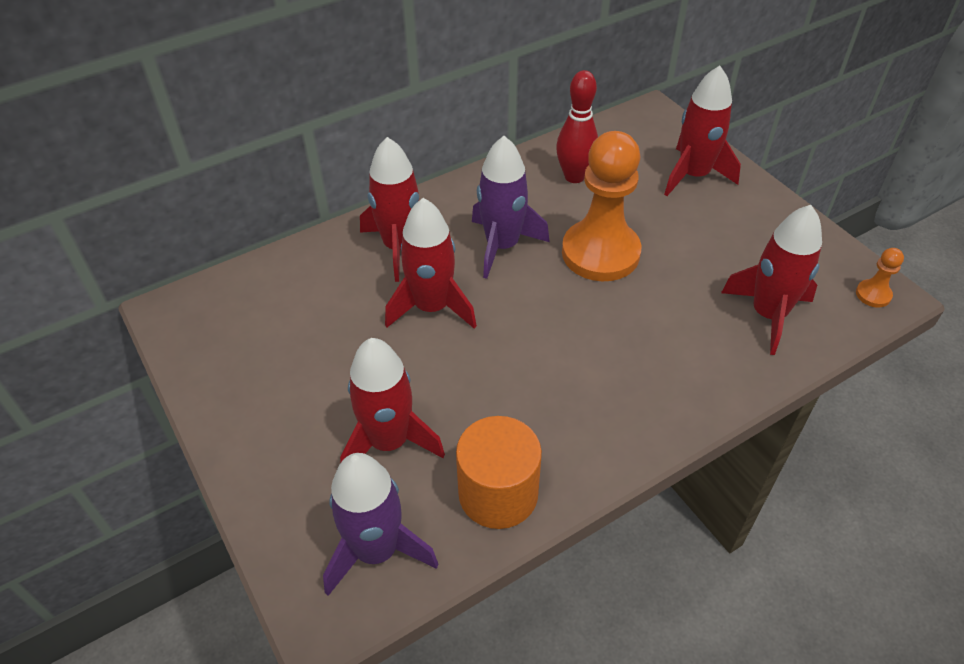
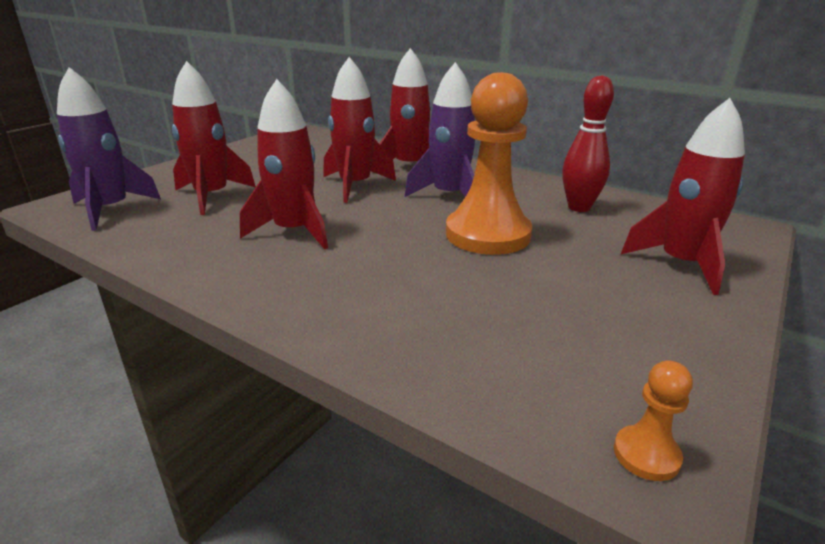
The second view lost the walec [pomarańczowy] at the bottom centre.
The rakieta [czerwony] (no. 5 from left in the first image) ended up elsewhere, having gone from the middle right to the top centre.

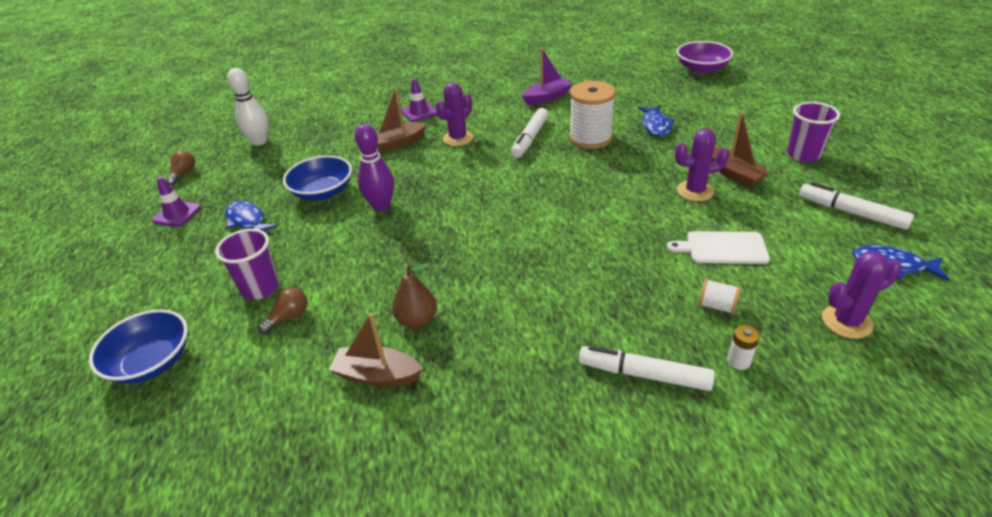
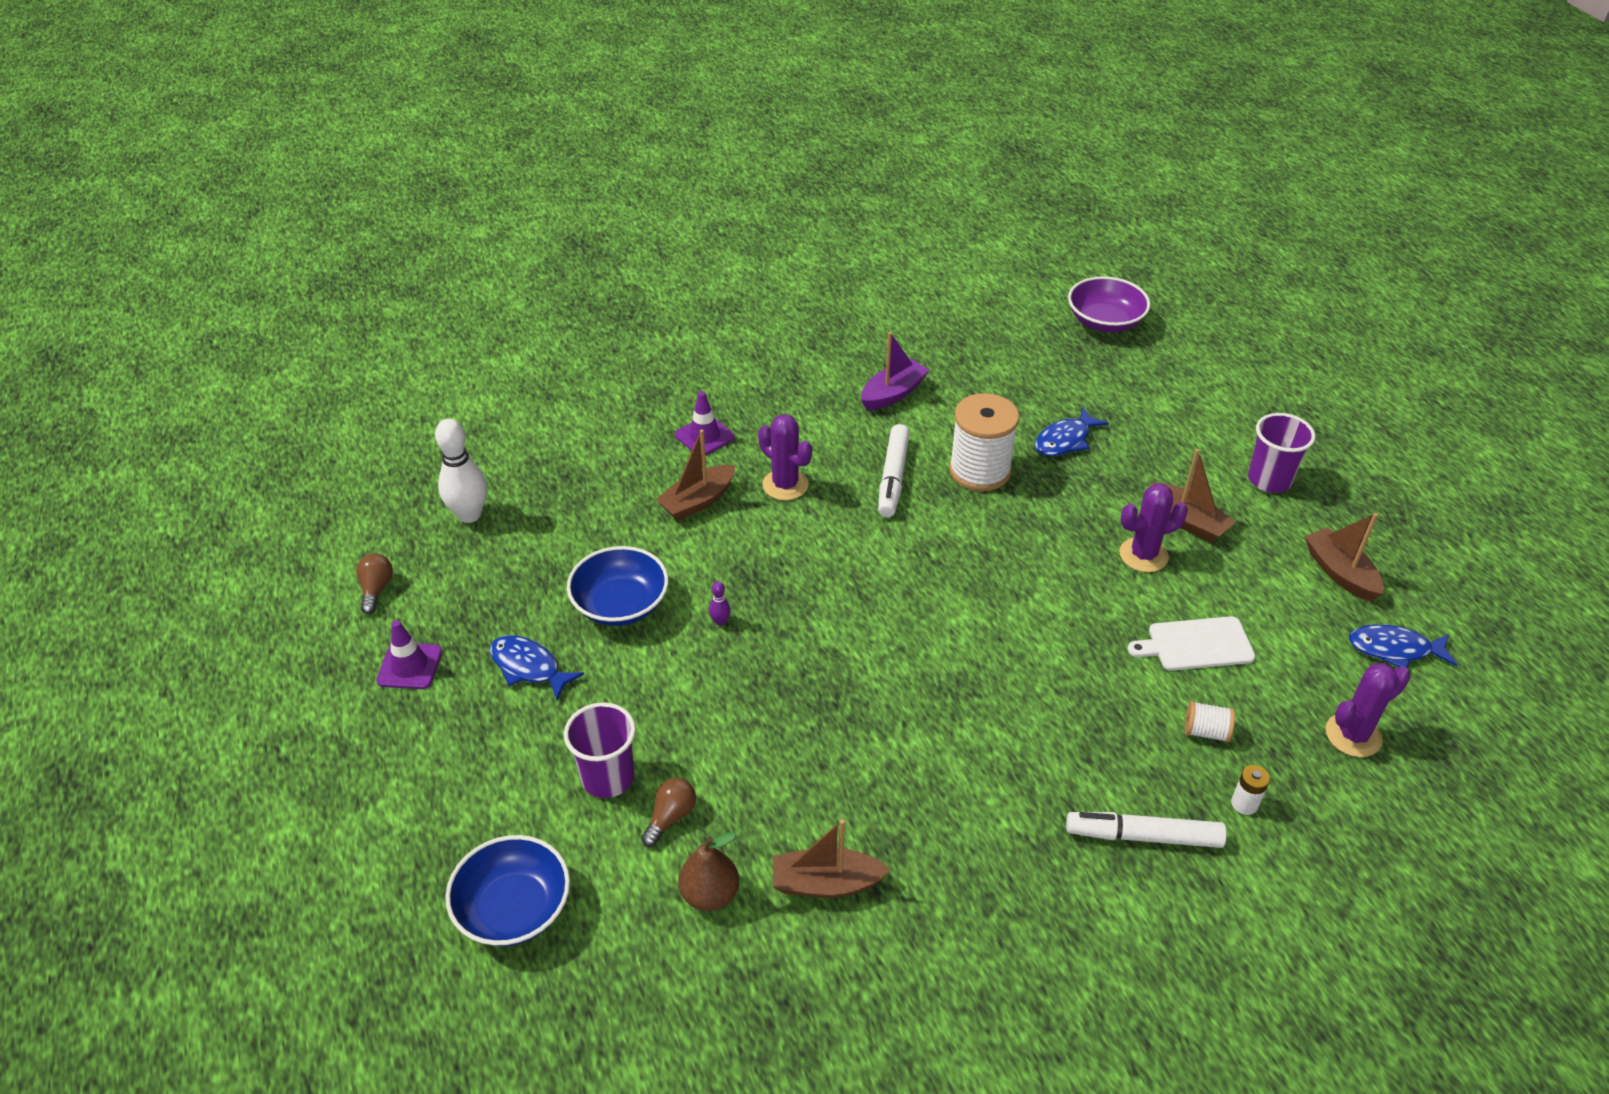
The gruszka [brązowy] ended up elsewhere, having gone from the centre to the bottom centre.
Where the flamaster [biały] (no. 3 from left) stood at the middle right, the łódka [brązowy] (no. 4 from left) came to stand at the middle right.
The kaktus [fioletowy] (no. 1 from left) at the top centre ended up facing another way, 75 degrees counterclockwise from before.
The ryba [niebieski] (no. 2 from left) at the top centre ended up facing another way, 60 degrees clockwise from before.
The size of the kręgiel [fioletowy] at the top centre changed by a factor of 0.43.

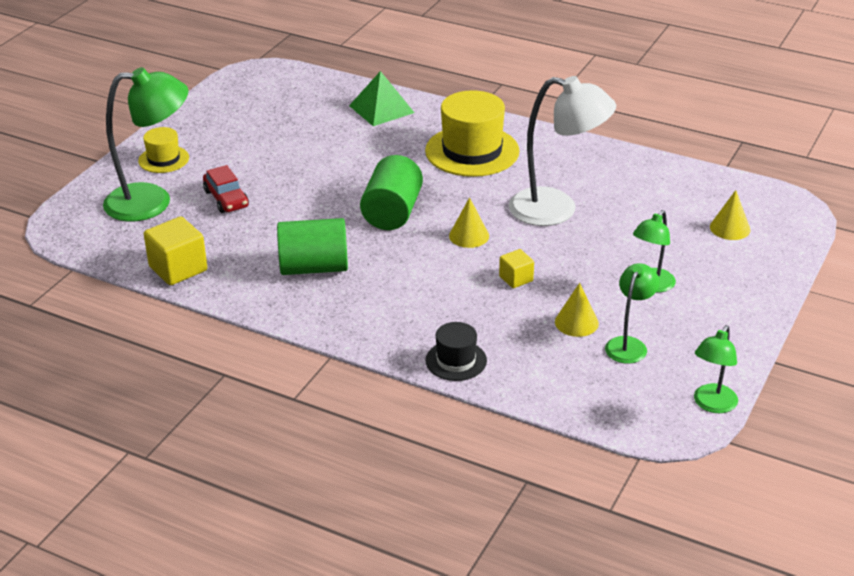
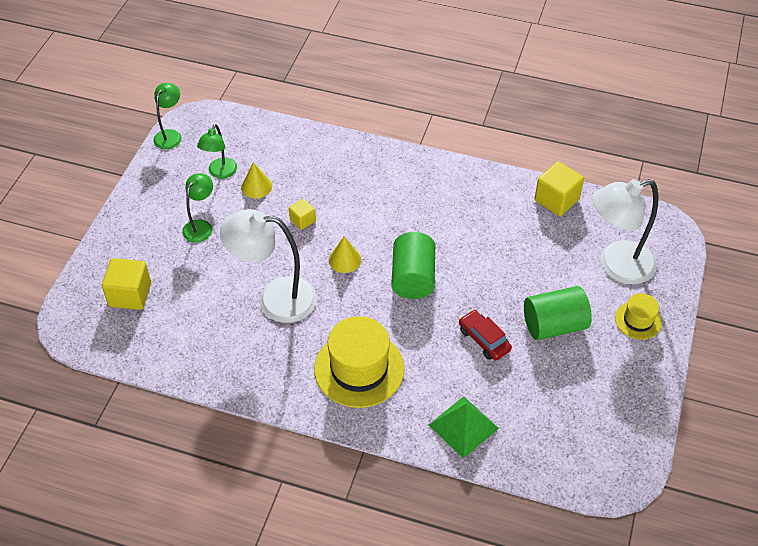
The second view lost the kapelusz [czarny] at the centre.
The samochód [czerwony] ended up elsewhere, having gone from the top left to the centre.
The walec [zielony] (no. 1 from left in the first image) ended up elsewhere, having gone from the centre to the middle right.
Where the stożek [żółty] (no. 3 from left) stood at the middle right, the sześcian [żółty] (no. 1 from left) came to stand at the middle left.
What was the lampka [zielony] (no. 1 from left) at the top left turned into the lampka [biały] (no. 2 from left) at the middle right.

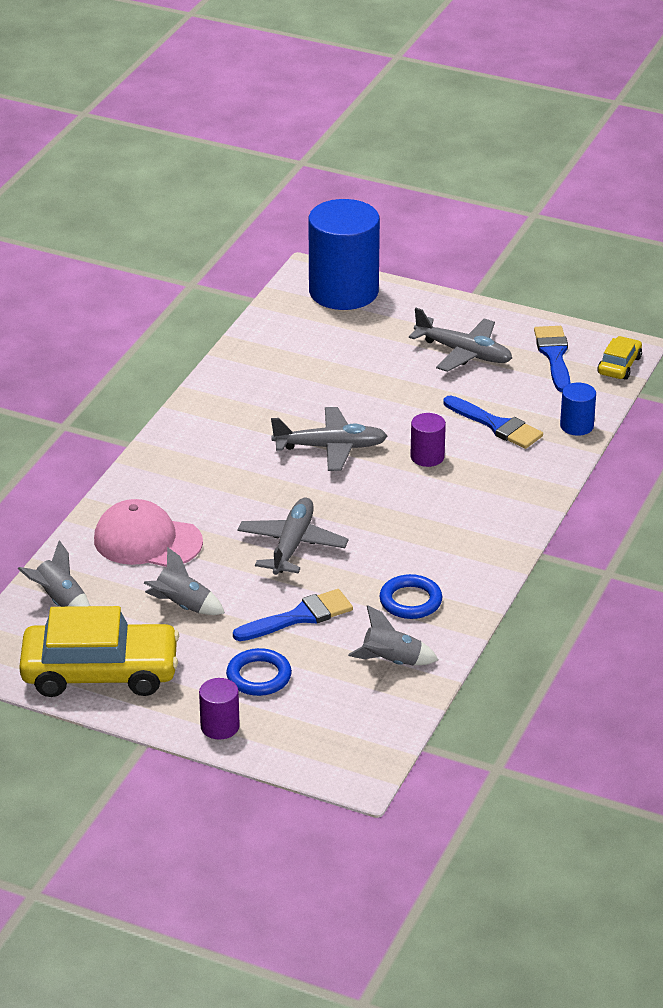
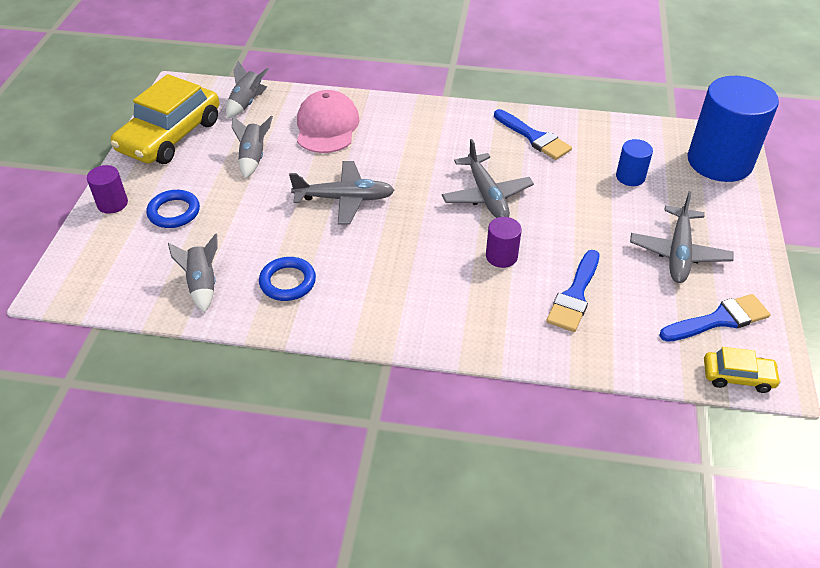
The pędzel [niebieski] (no. 1 from left) ended up elsewhere, having gone from the centre to the top centre.
The walec [niebieski] (no. 2 from left in the first image) ended up elsewhere, having gone from the middle right to the top right.
The samochód [żółty] (no. 1 from left) at the middle left ended up facing another way, 45 degrees clockwise from before.

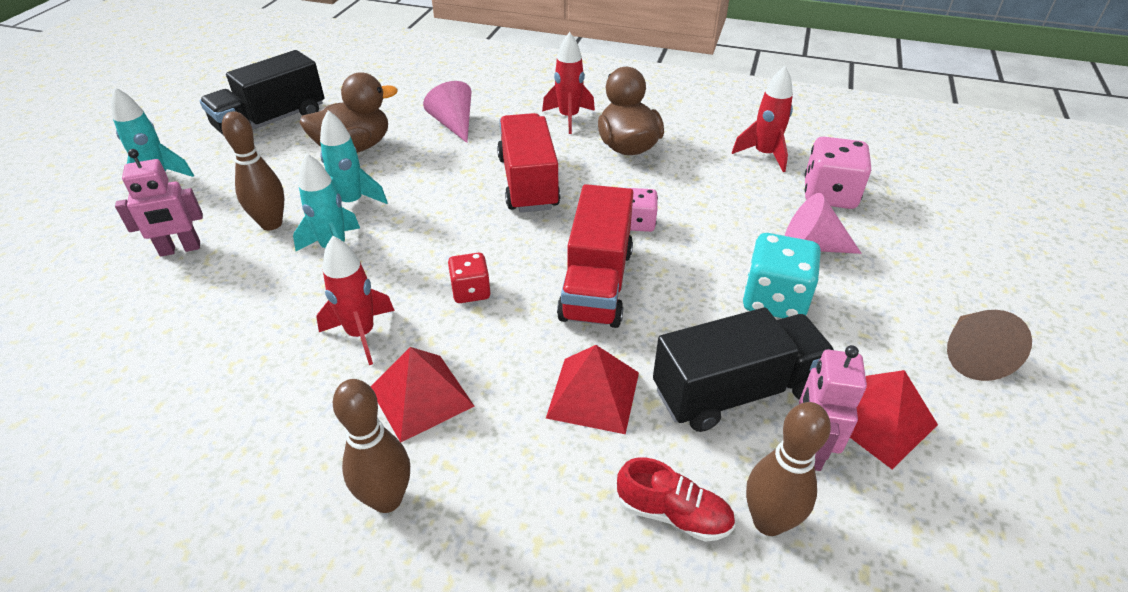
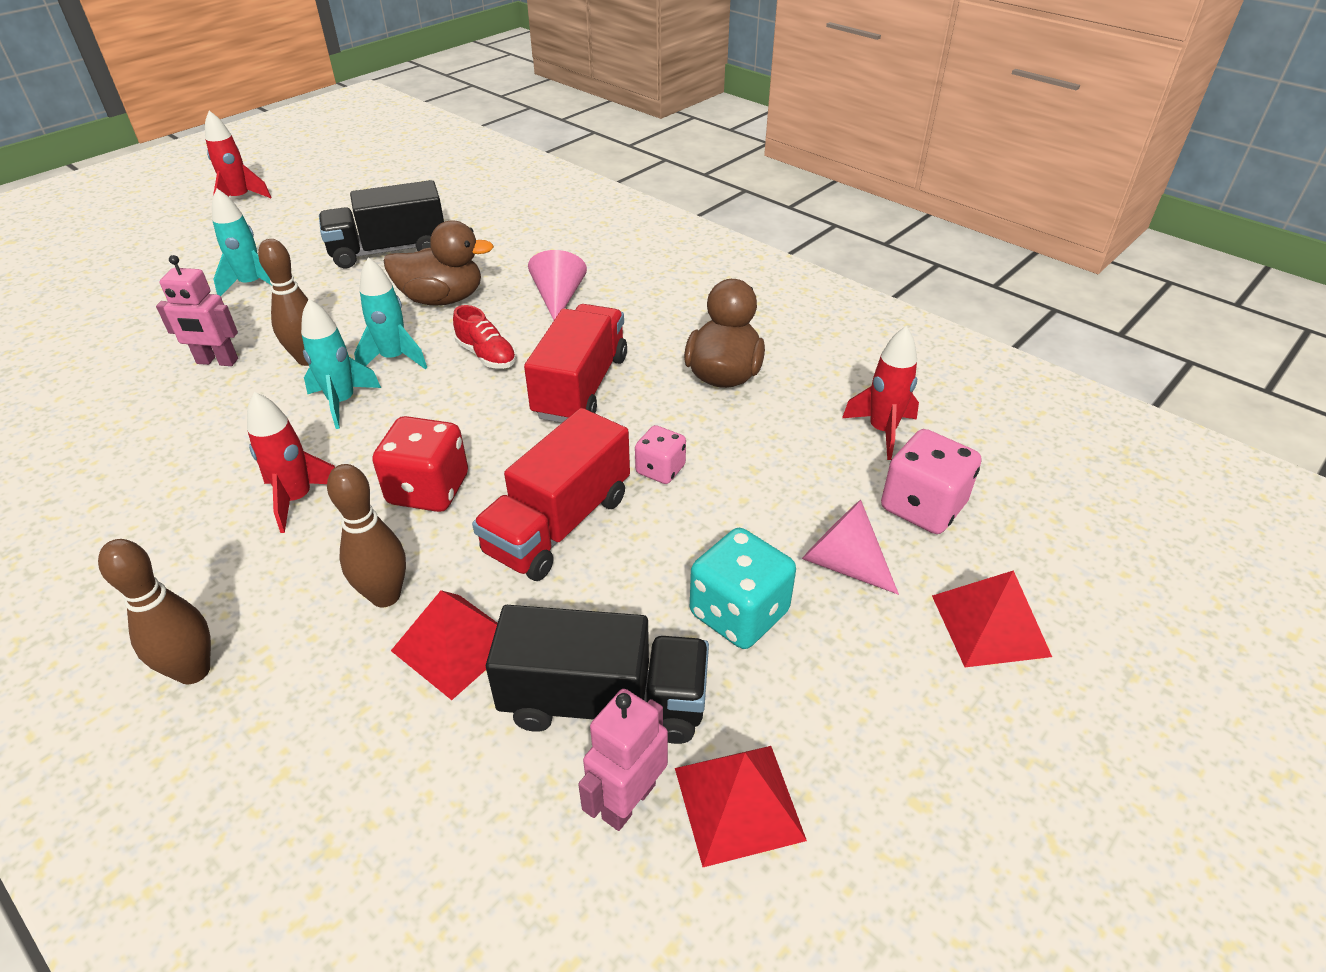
The second view lost the stożek [brązowy] at the middle right.
The piramida [czerwony] (no. 1 from left in the first image) ended up elsewhere, having gone from the centre to the middle right.
The rakieta [czerwony] (no. 2 from left in the first image) ended up elsewhere, having gone from the top centre to the top left.
The but [czerwony] ended up elsewhere, having gone from the bottom centre to the centre.
The kręgiel [brązowy] (no. 3 from left) ended up elsewhere, having gone from the bottom right to the middle left.
The size of the kostka do gry [czerwony] at the centre changed by a factor of 1.66.

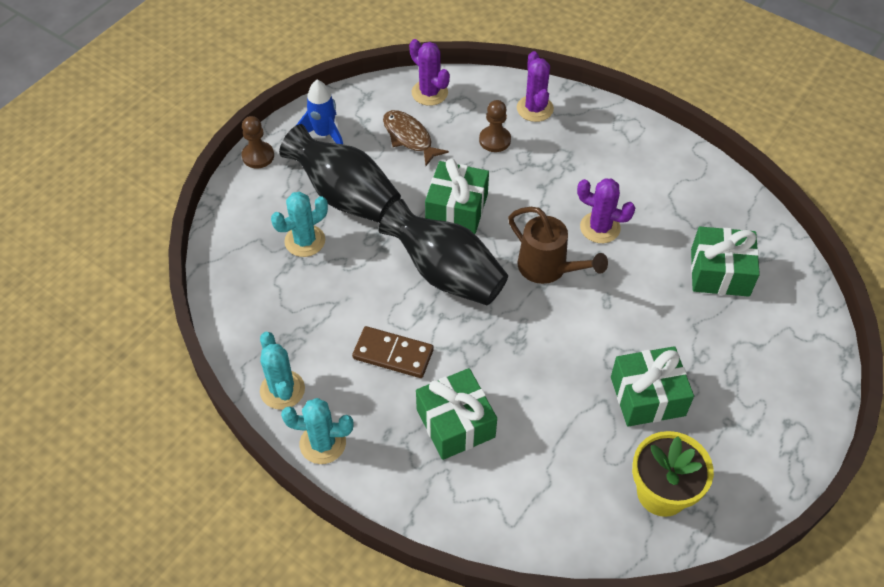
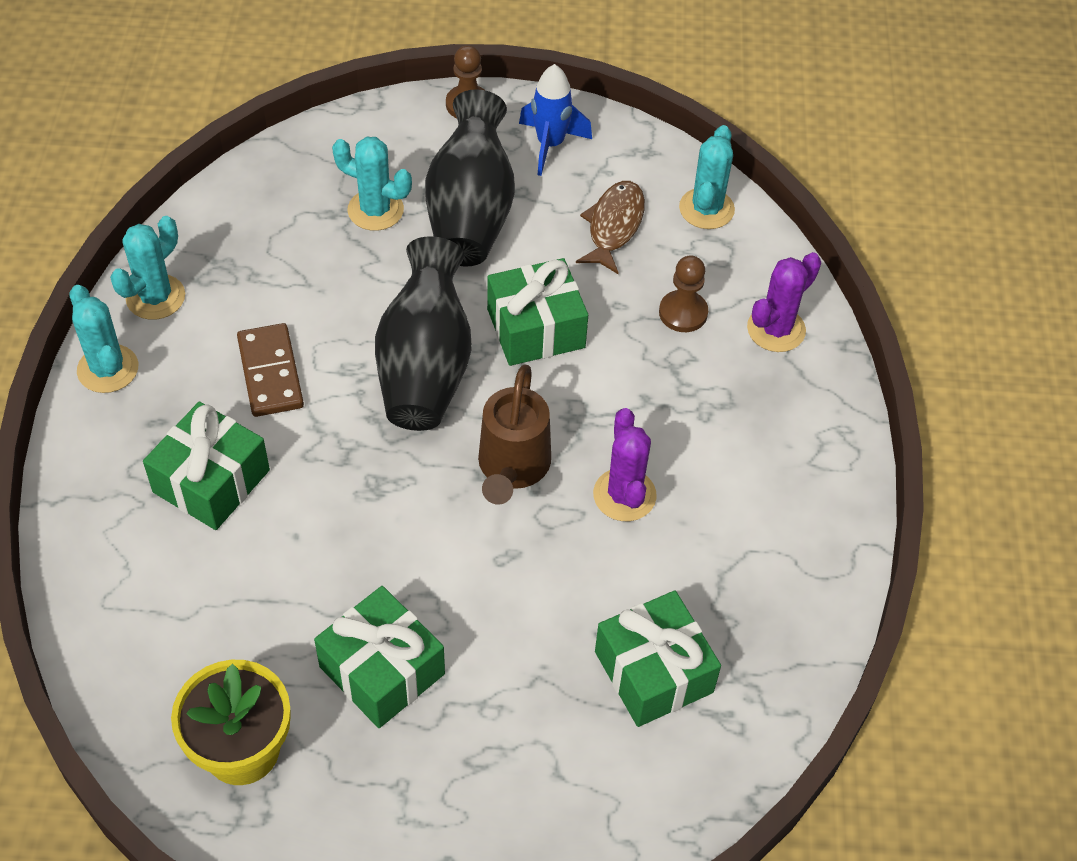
What was the kaktus [fioletowy] (no. 1 from left) at the top centre turned into the kaktus [turkusowy] (no. 4 from left) at the top centre.

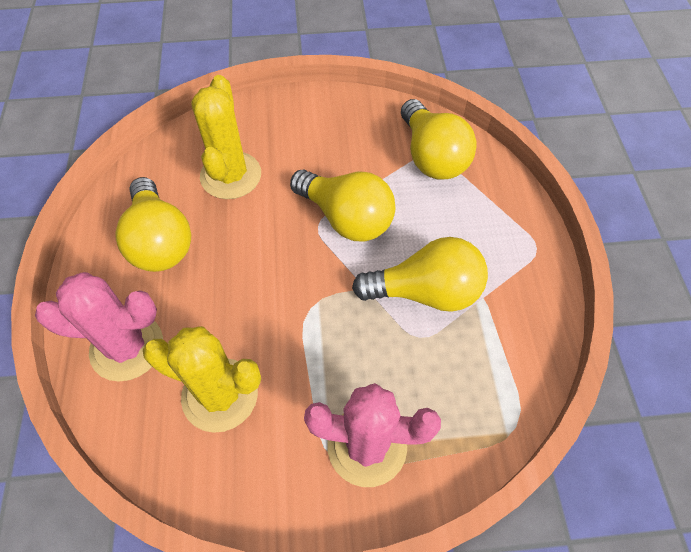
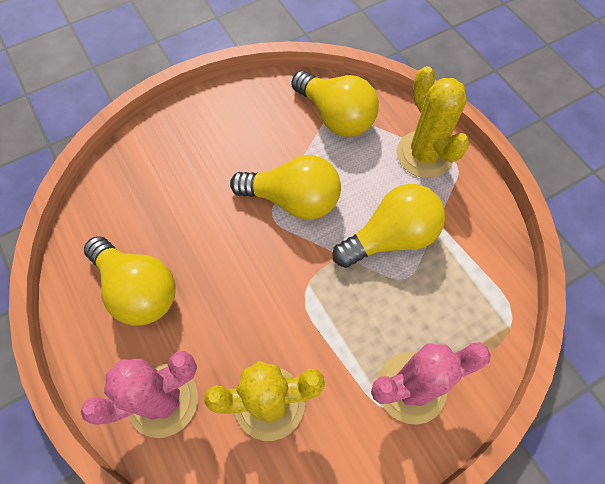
The kaktus [żółty] (no. 2 from left) ended up elsewhere, having gone from the top left to the top right.

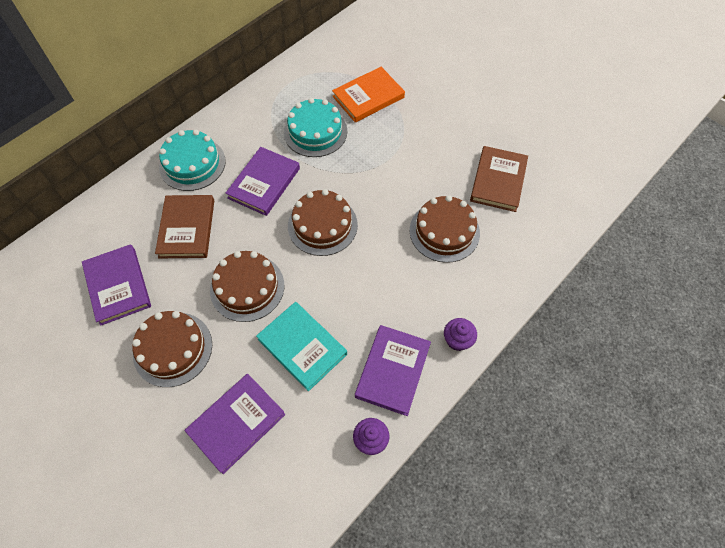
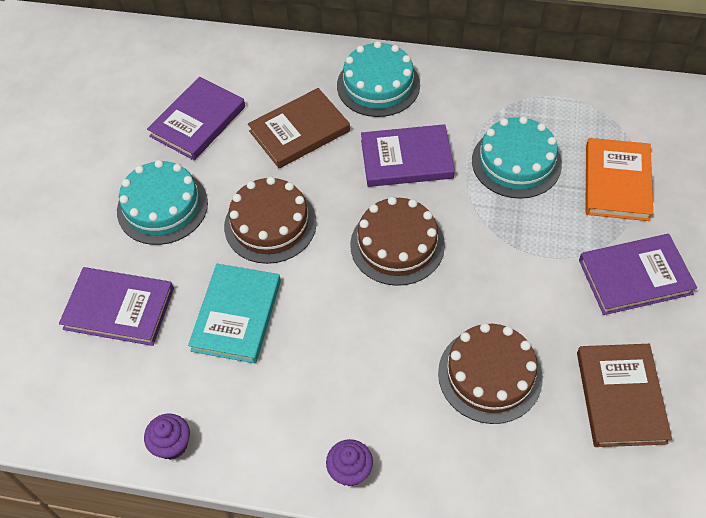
The książka [fioletowy] (no. 4 from left) ended up elsewhere, having gone from the bottom centre to the middle right.
What was the tort [brązowy] (no. 1 from left) at the middle left turned into the tort [turkusowy] (no. 1 from left) at the middle left.
The książka [pomarańczowy] at the top centre ended up facing another way, 75 degrees clockwise from before.
The książka [brązowy] (no. 2 from left) at the top right ended up facing another way, 75 degrees counterclockwise from before.

